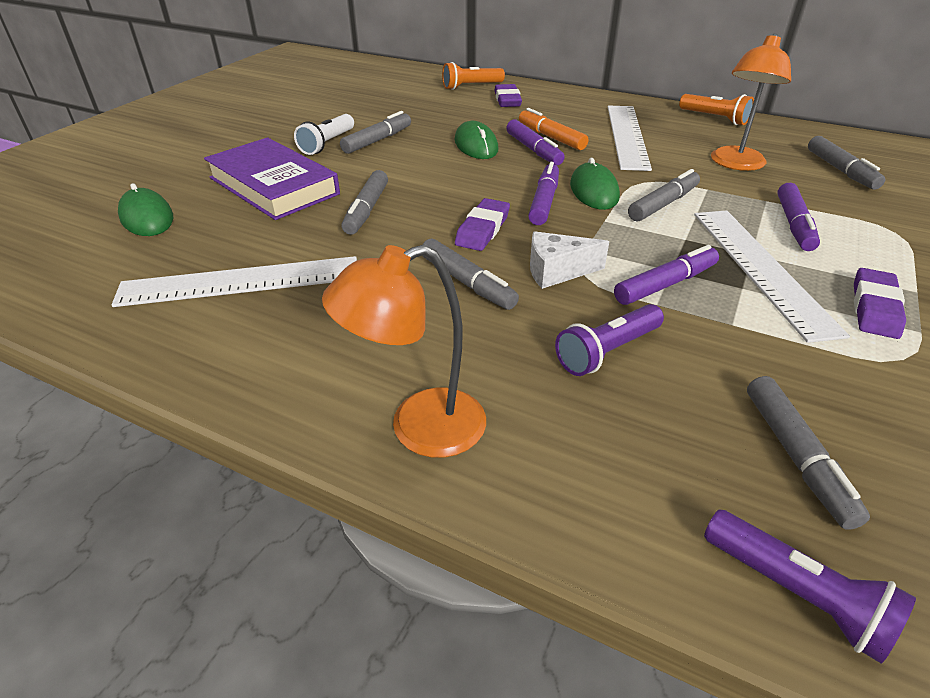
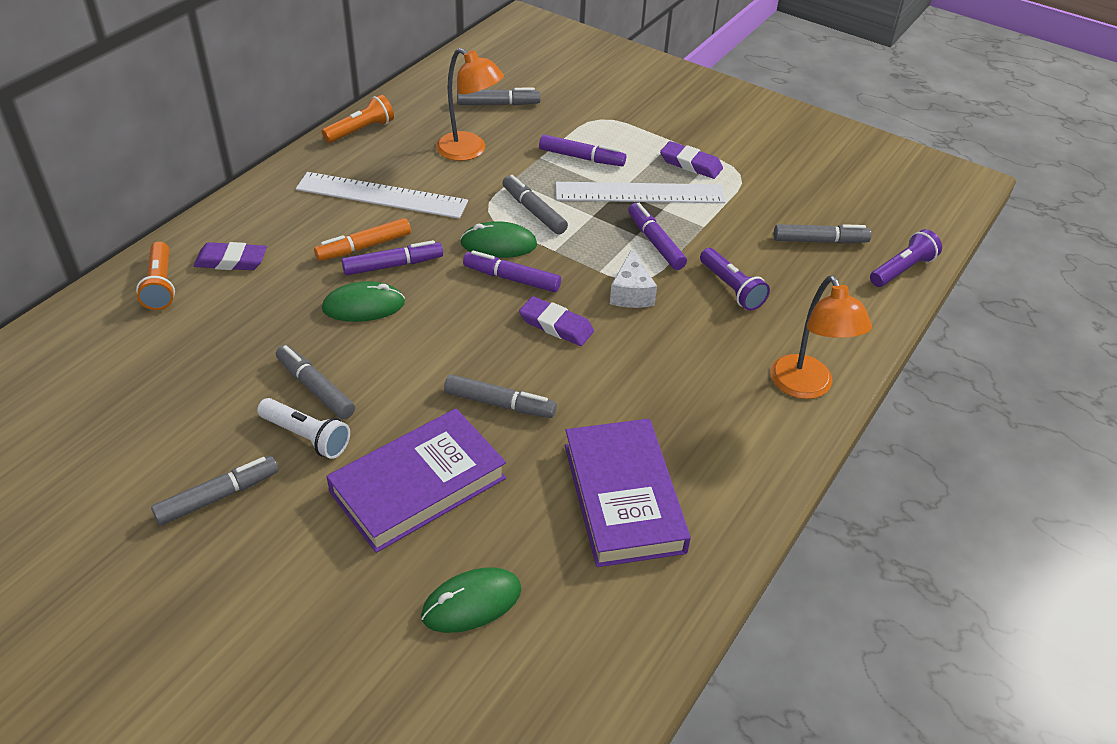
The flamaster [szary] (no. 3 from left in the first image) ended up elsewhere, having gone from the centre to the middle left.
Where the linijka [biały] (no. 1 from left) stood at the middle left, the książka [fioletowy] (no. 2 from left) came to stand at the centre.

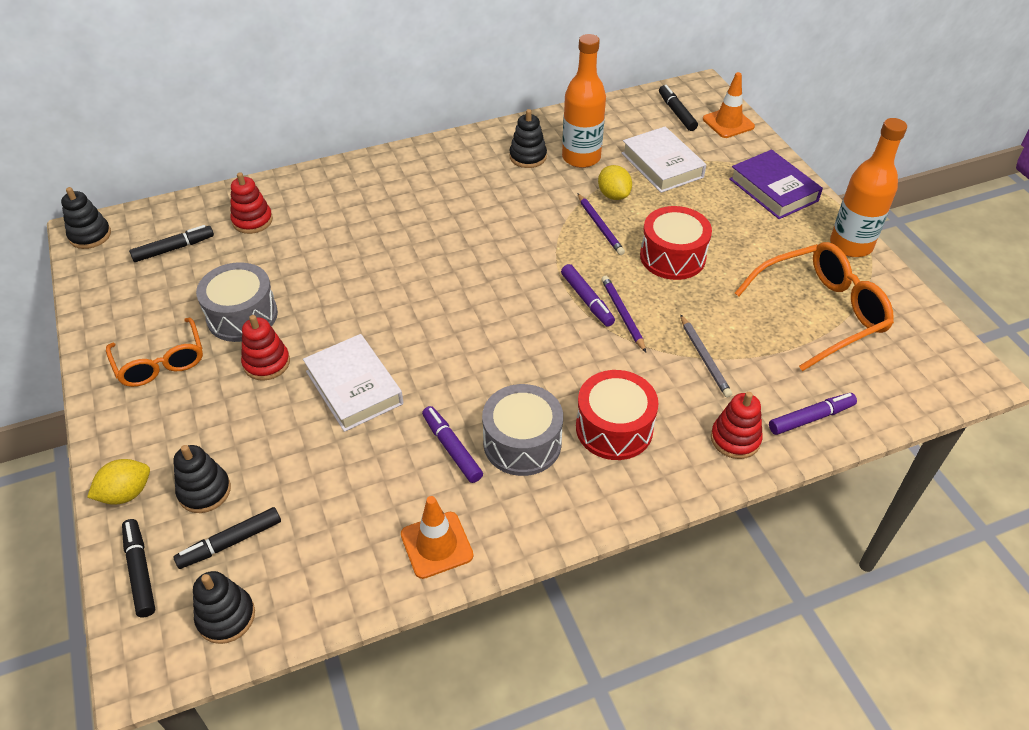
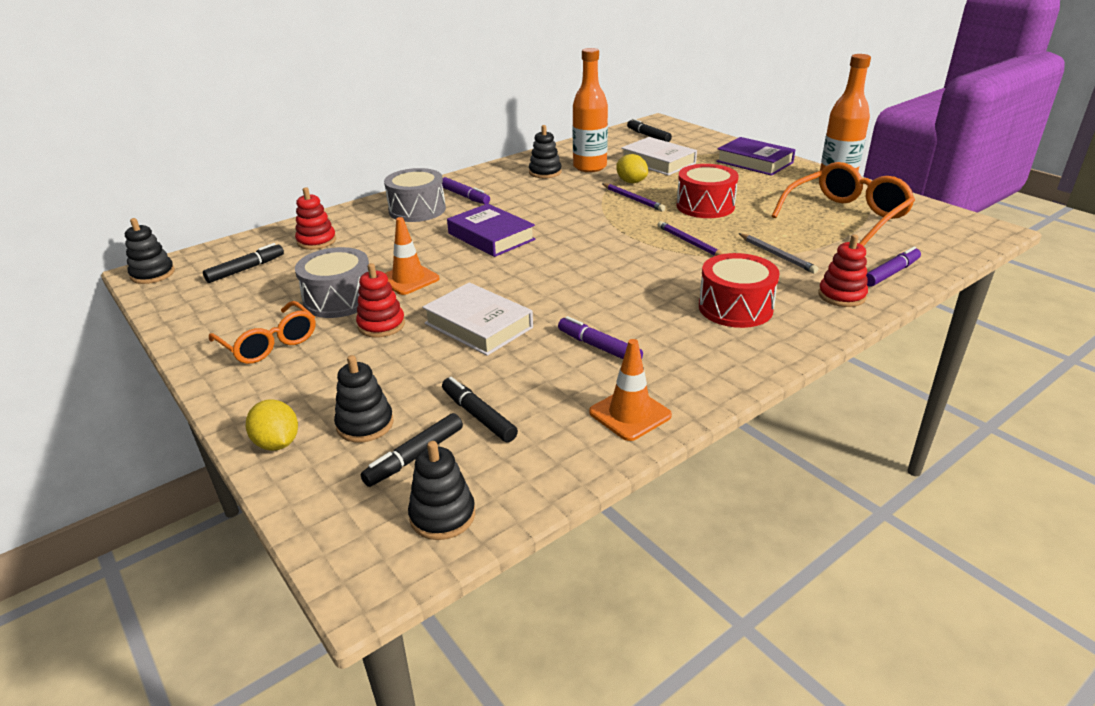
The second view gained the książka [fioletowy] (no. 1 from left) at the top centre.
The flamaster [czarny] (no. 1 from left in the first image) ended up elsewhere, having gone from the bottom left to the centre.
The bęben [szary] (no. 2 from left) ended up elsewhere, having gone from the centre to the top centre.
The flamaster [fioletowy] (no. 2 from left in the first image) ended up elsewhere, having gone from the centre to the top centre.
The pachołek [pomarańczowy] (no. 2 from left in the first image) ended up elsewhere, having gone from the top right to the centre.
The cytryna [żółty] (no. 1 from left) at the middle left ended up facing another way, 75 degrees counterclockwise from before.

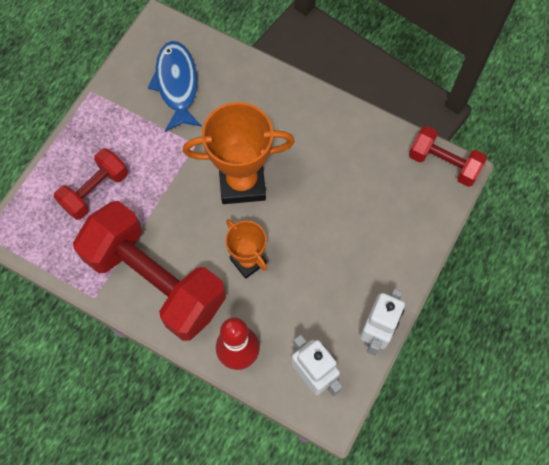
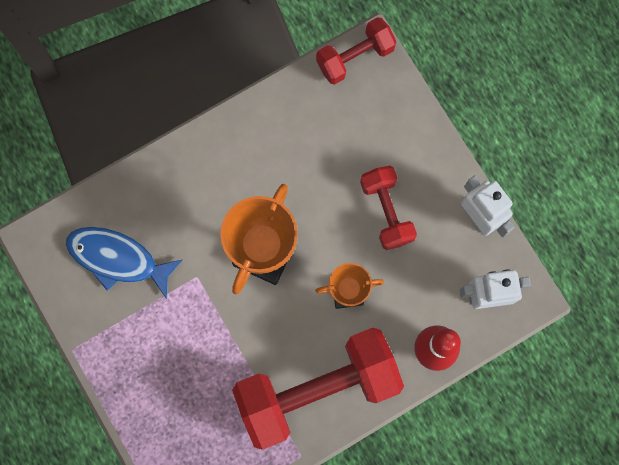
The hantel [czerwony] (no. 1 from left in the first image) ended up elsewhere, having gone from the middle left to the centre.

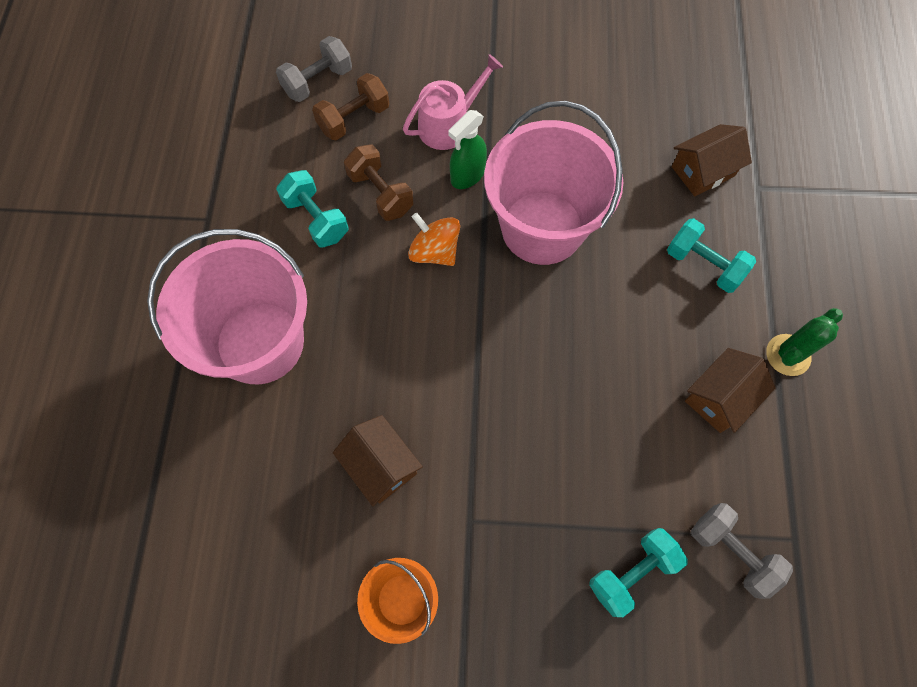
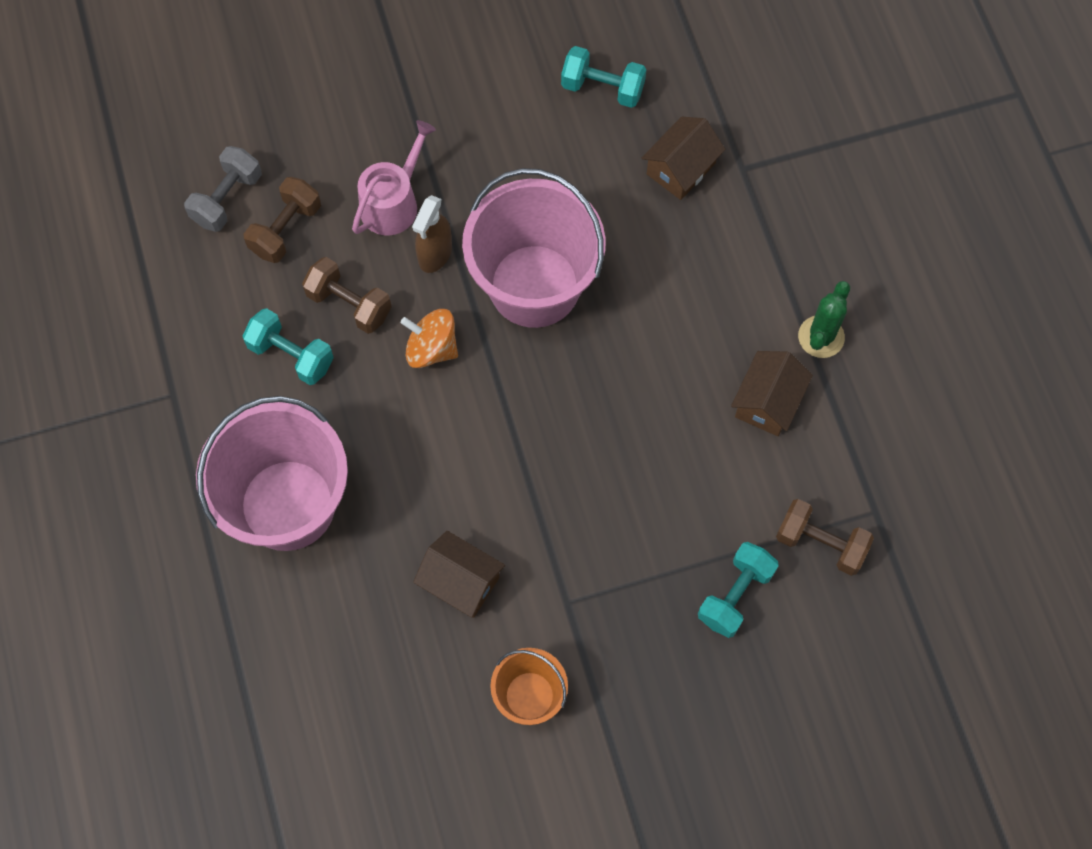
The hantel [turkusowy] (no. 3 from left in the first image) ended up elsewhere, having gone from the middle right to the top centre.
What was the spryskiwacz [zielony] at the top centre turned into the spryskiwacz [brązowy] at the top centre.
What was the hantel [szary] (no. 2 from left) at the bottom right turned into the hantel [brązowy] (no. 3 from left) at the middle right.

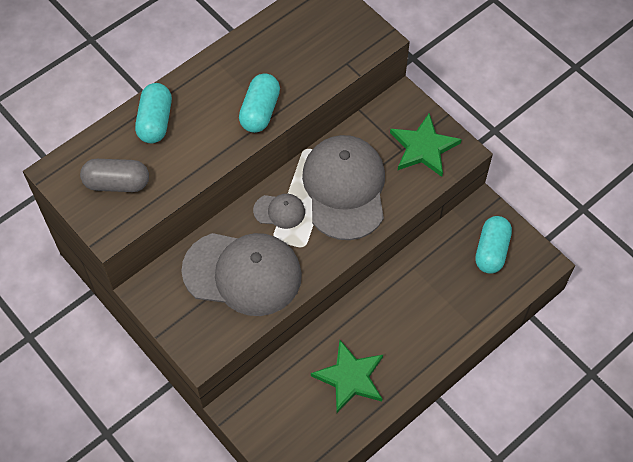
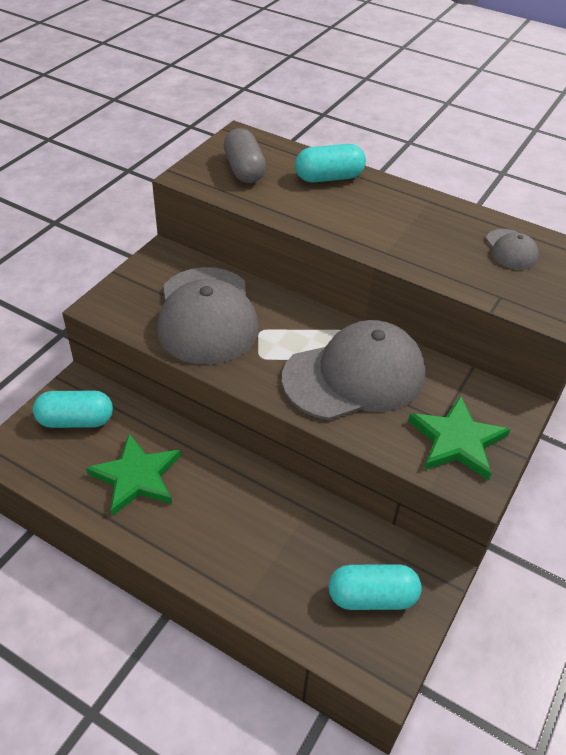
The kapsułka [turkusowy] (no. 2 from left in the first image) ended up elsewhere, having gone from the top centre to the middle left.
The czapka [szary] (no. 2 from left in the first image) ended up elsewhere, having gone from the centre to the top right.

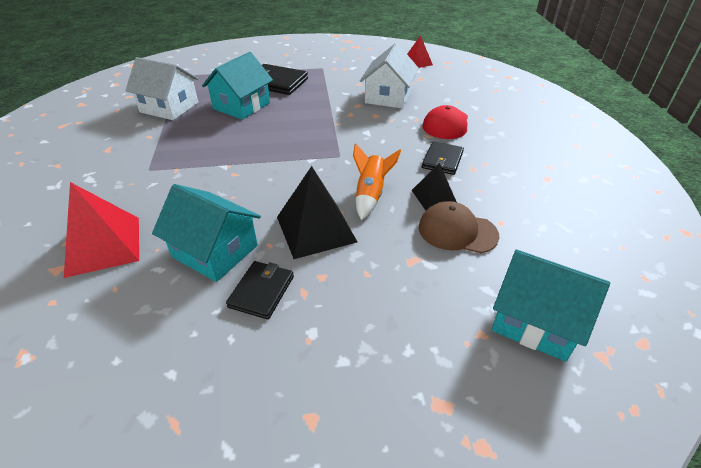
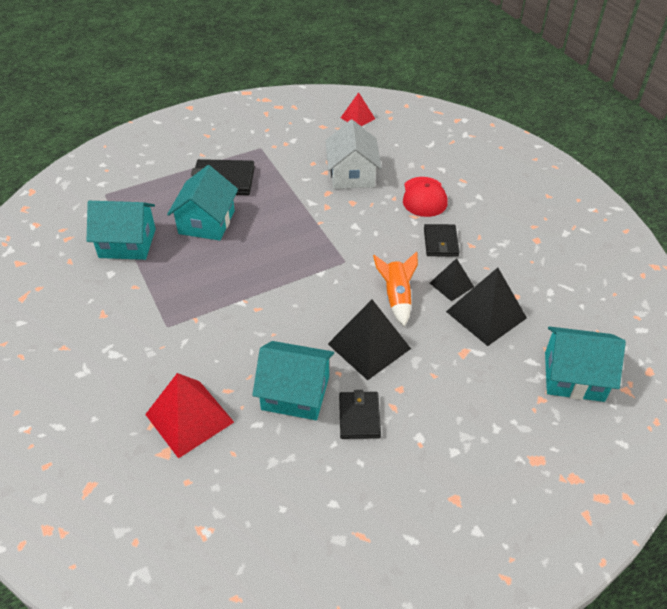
Where the czapka [brązowy] stood at the centre, the piramida [czarny] (no. 3 from left) came to stand at the middle right.
What was the domek [biały] (no. 1 from left) at the top left turned into the domek [turkusowy] (no. 1 from left) at the middle left.

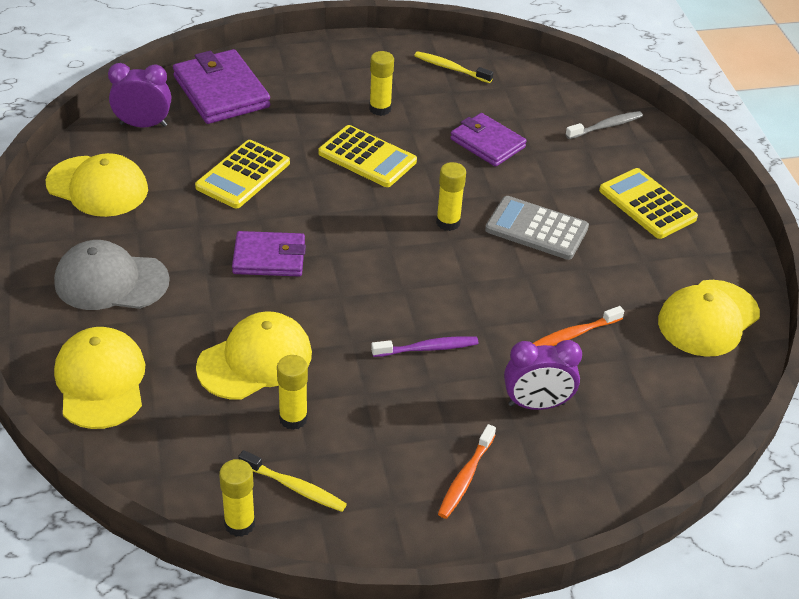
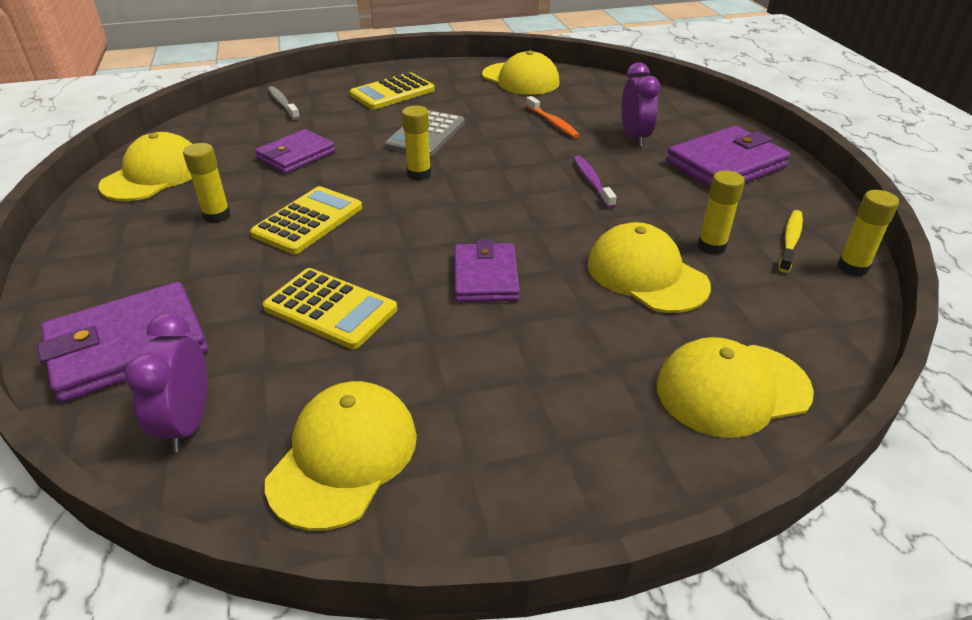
The second view lost the czapka [szary] at the middle left.
Where the szczoteczka do zębów [żółty] (no. 2 from left) stood at the top centre, the czapka [żółty] (no. 1 from left) came to stand at the top left.
Where the szczoteczka do zębów [pomarańczowy] (no. 1 from left) stood at the bottom centre, the portfel [fioletowy] (no. 4 from left) came to stand at the top right.

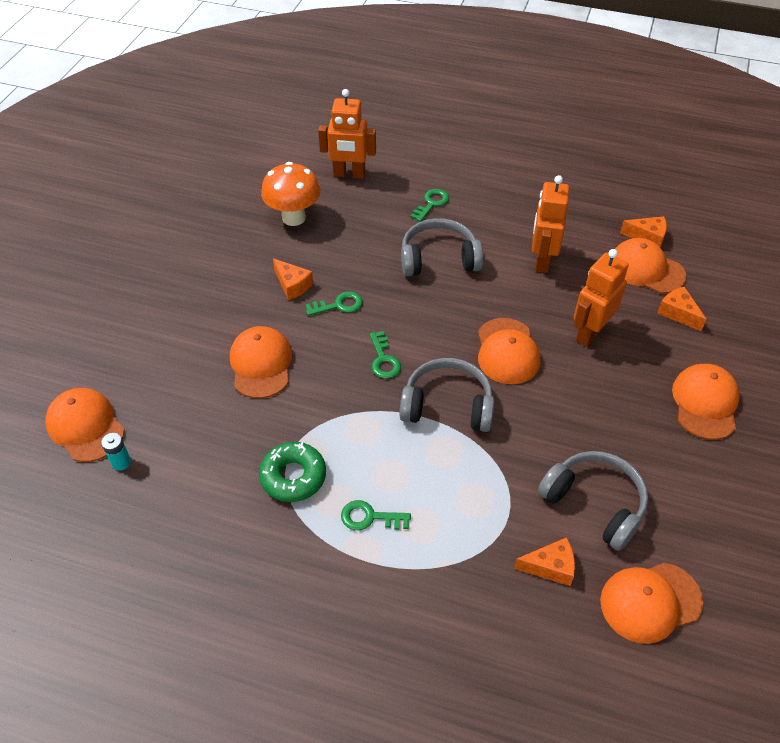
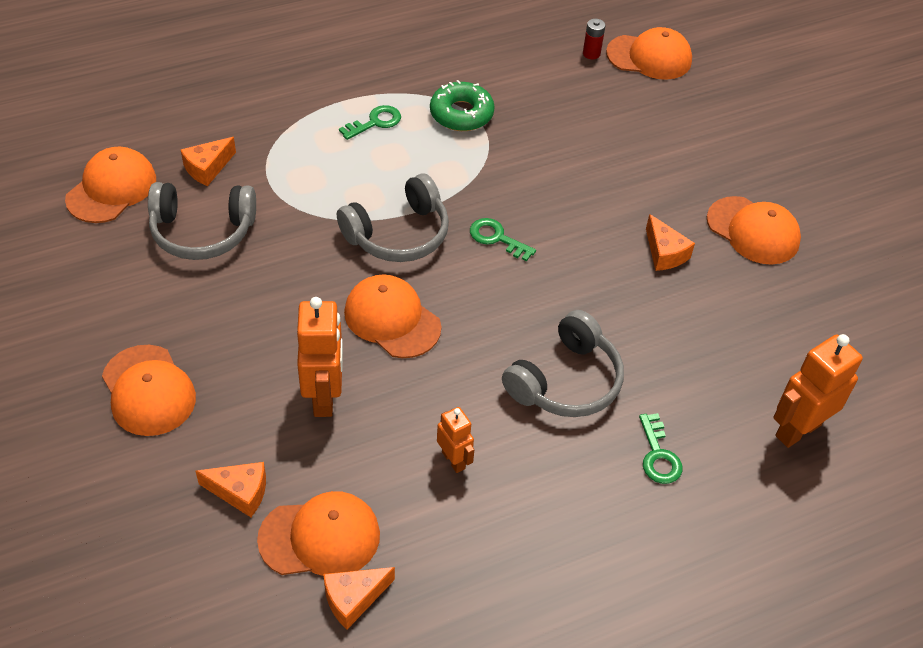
The second view lost the grzyb [pomarańczowy] at the top centre.
The second view lost the klucz [zielony] (no. 1 from left) at the centre.
The czapka [pomarańczowy] (no. 2 from left in the first image) ended up elsewhere, having gone from the centre to the middle right.
What was the bateria [turkusowy] at the middle left turned into the bateria [czerwony] at the top centre.
The ser [pomarańczowy] (no. 1 from left in the first image) at the centre ended up facing another way, 120 degrees counterclockwise from before.
The size of the robot [pomarańczowy] (no. 2 from left) at the top right changed by a factor of 0.57.

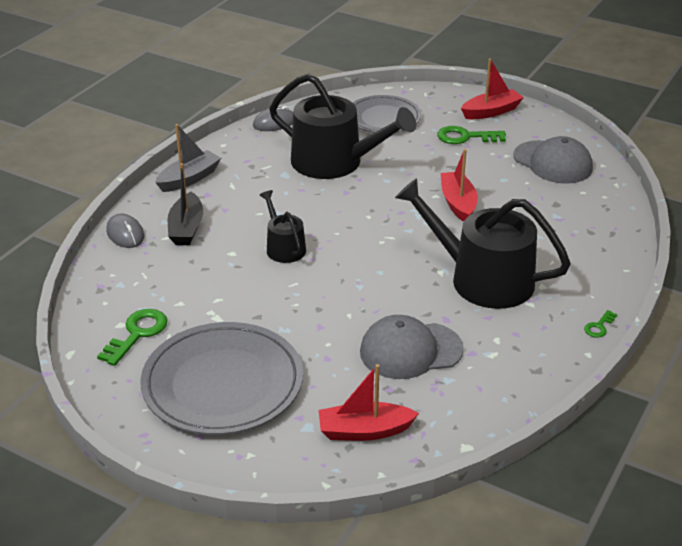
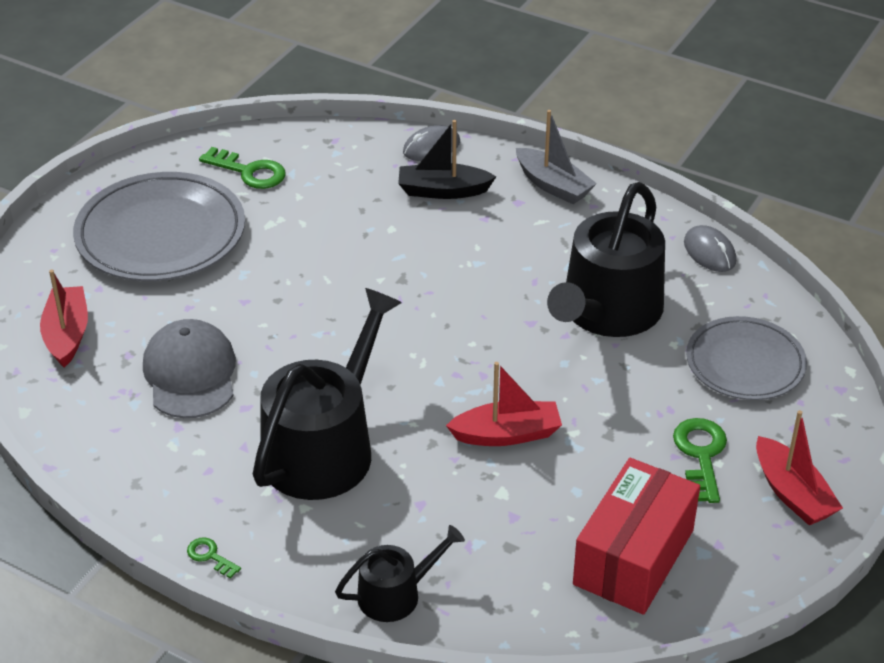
The konewka [czarny] (no. 1 from left in the first image) ended up elsewhere, having gone from the centre to the bottom centre.
Where the czapka [szary] (no. 2 from left) stood at the top right, the pudełko [czerwony] came to stand at the bottom right.

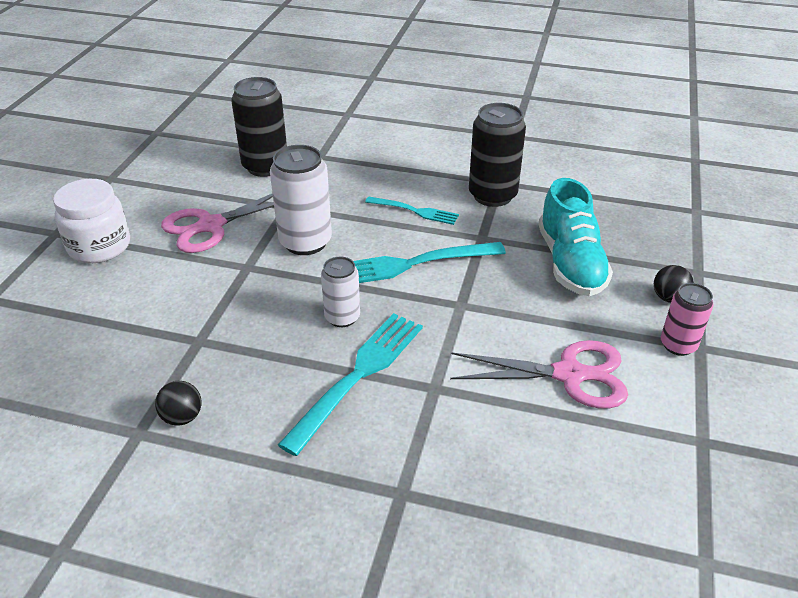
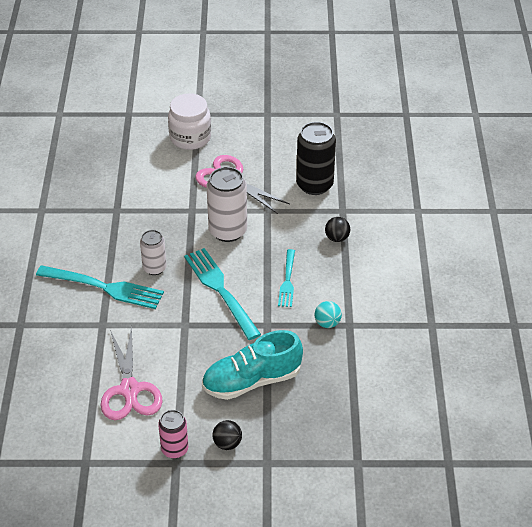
The piłka [czarny] (no. 1 from left in the first image) ended up elsewhere, having gone from the bottom left to the centre.
Where the puszka [czarny] (no. 2 from left) stood at the top centre, the piłka [turkusowy] came to stand at the centre.

